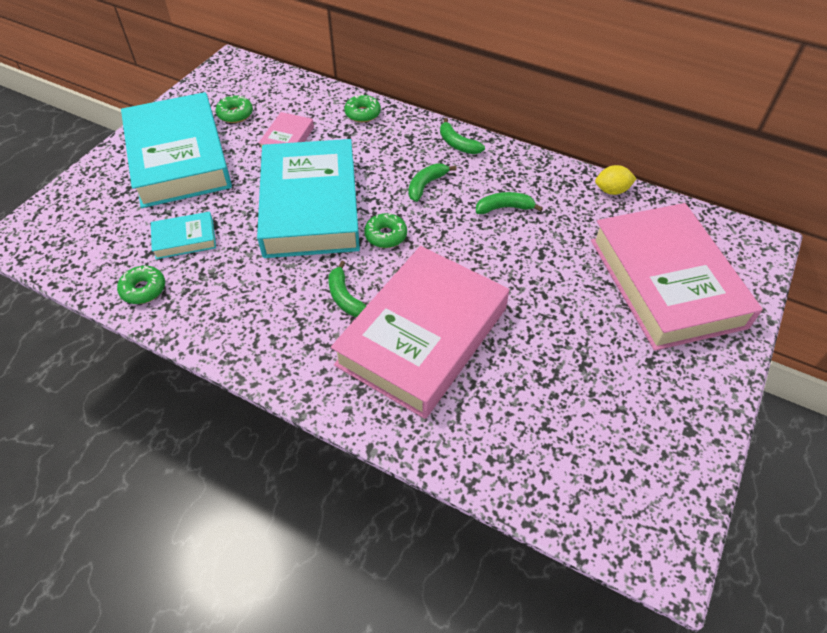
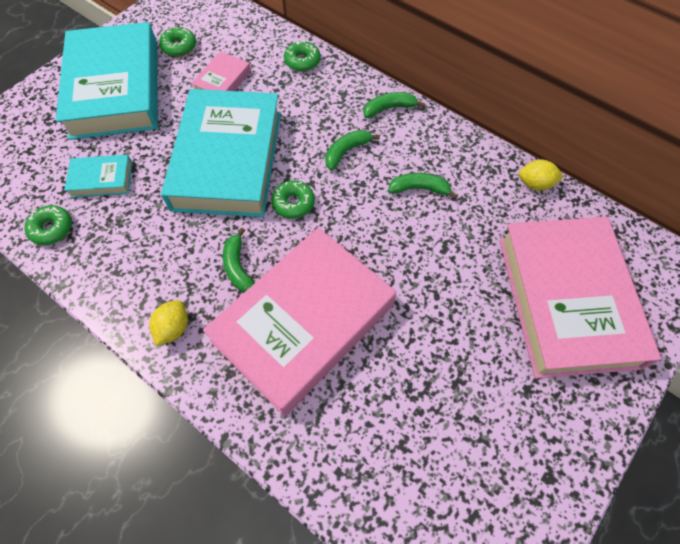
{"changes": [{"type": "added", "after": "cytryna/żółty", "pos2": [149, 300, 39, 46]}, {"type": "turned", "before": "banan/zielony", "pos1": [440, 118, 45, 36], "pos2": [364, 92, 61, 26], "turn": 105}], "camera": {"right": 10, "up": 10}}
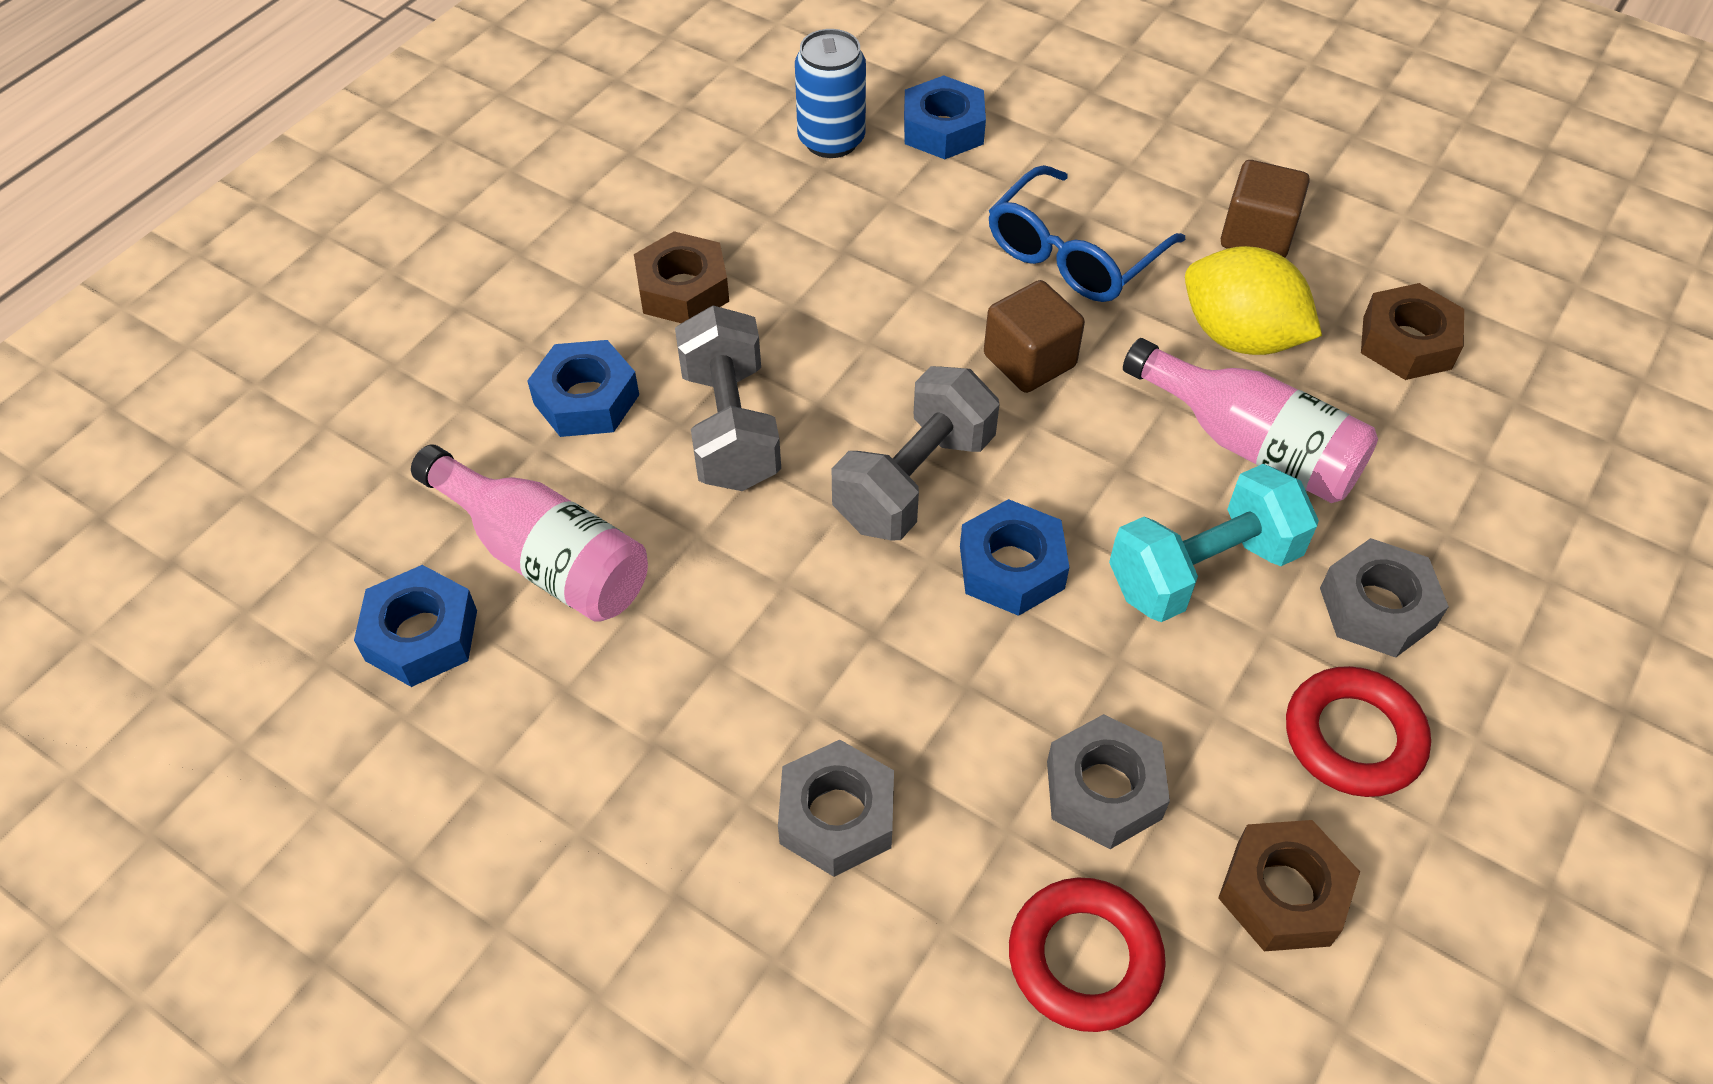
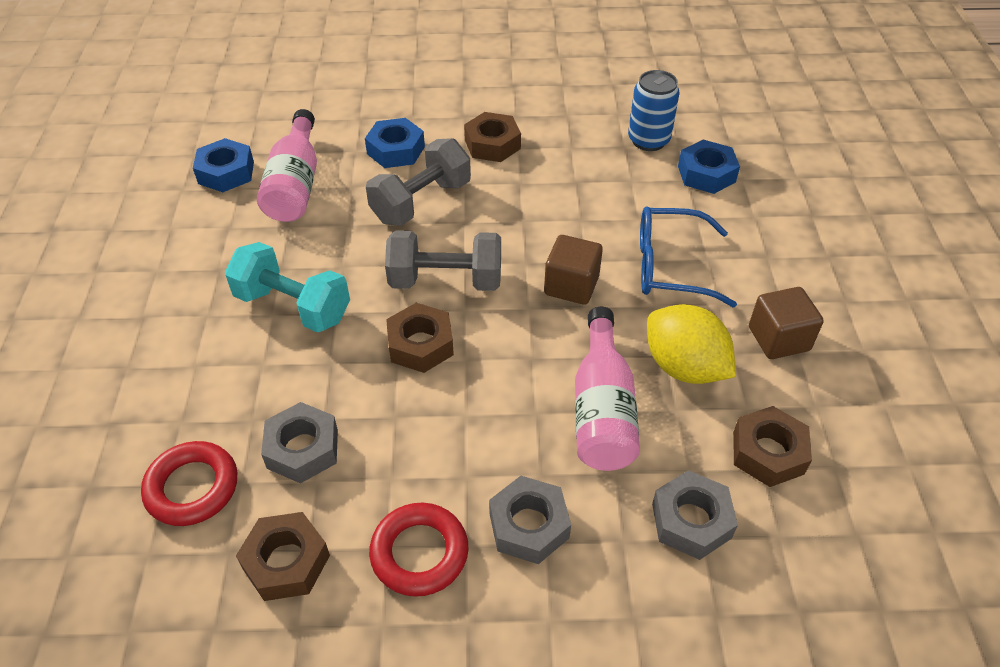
{"changes": [{"type": "moved", "before": "nakrętka/szary", "pos1": [778, 740, 116, 137], "pos2": [652, 470, 86, 90]}, {"type": "moved", "before": "hantel/turkusowy", "pos1": [1109, 464, 210, 158], "pos2": [225, 242, 125, 91]}, {"type": "recoloured", "before": "nakrętka/niebieski", "after": "nakrętka/brązowy", "pos1": [960, 499, 109, 117], "pos2": [386, 303, 68, 70]}, {"type": "turned", "before": "cytryna/żółty", "pos1": [1185, 246, 137, 109], "pos2": [647, 304, 89, 80], "turn": -45}], "camera": {"right": 55, "up": -5}}
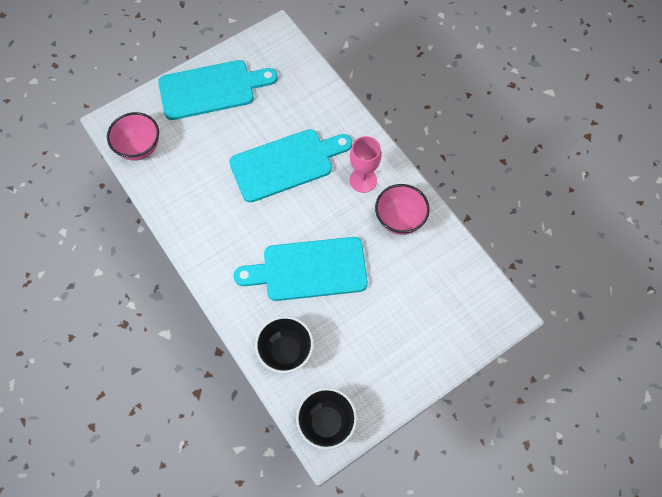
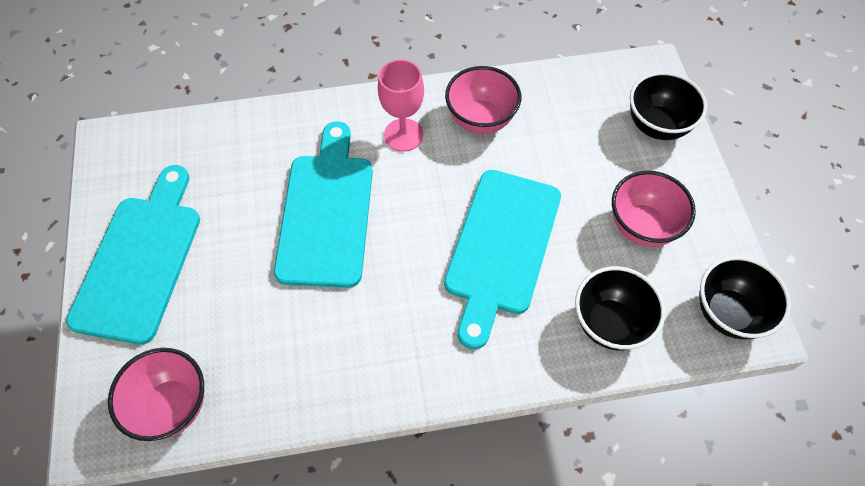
{"changes": [{"type": "added", "after": "miska/różowy", "pos2": [612, 170, 84, 77]}, {"type": "added", "after": "miska/czarny", "pos2": [630, 72, 77, 68]}], "camera": {"right": -65, "up": -5}}
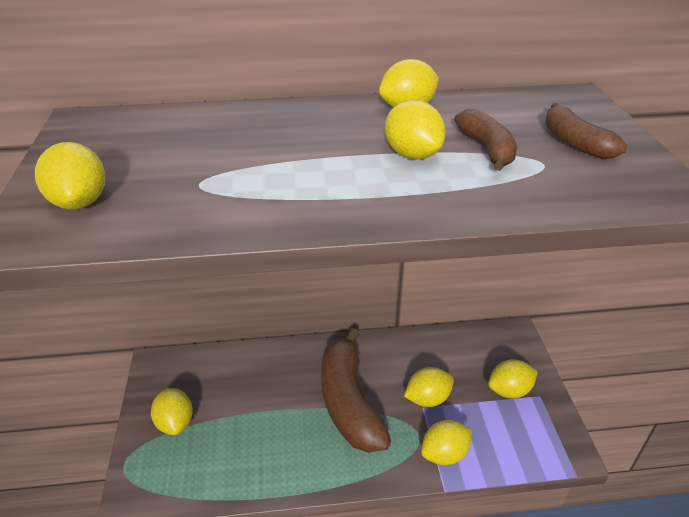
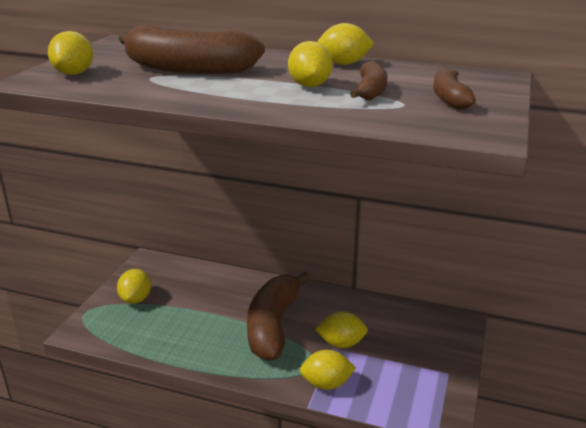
{"changes": [{"type": "removed", "before": "cytryna/żółty", "pos1": [488, 359, 50, 40]}, {"type": "added", "after": "banan/brązowy", "pos2": [118, 26, 147, 48]}], "camera": {"right": 25, "up": -10}}
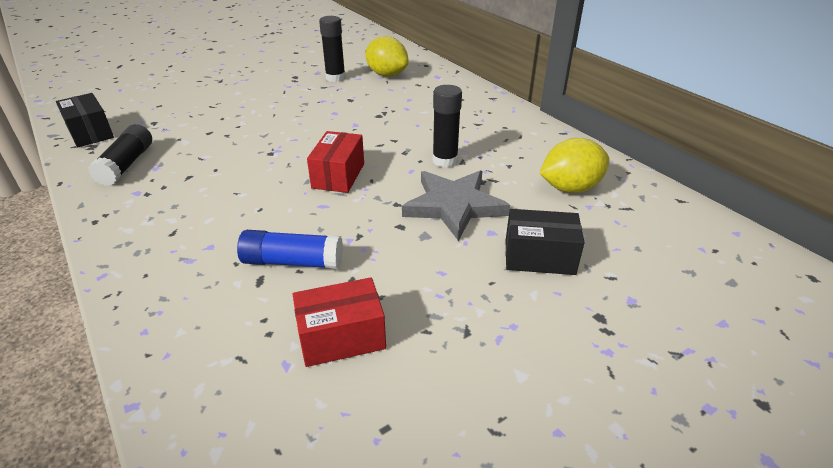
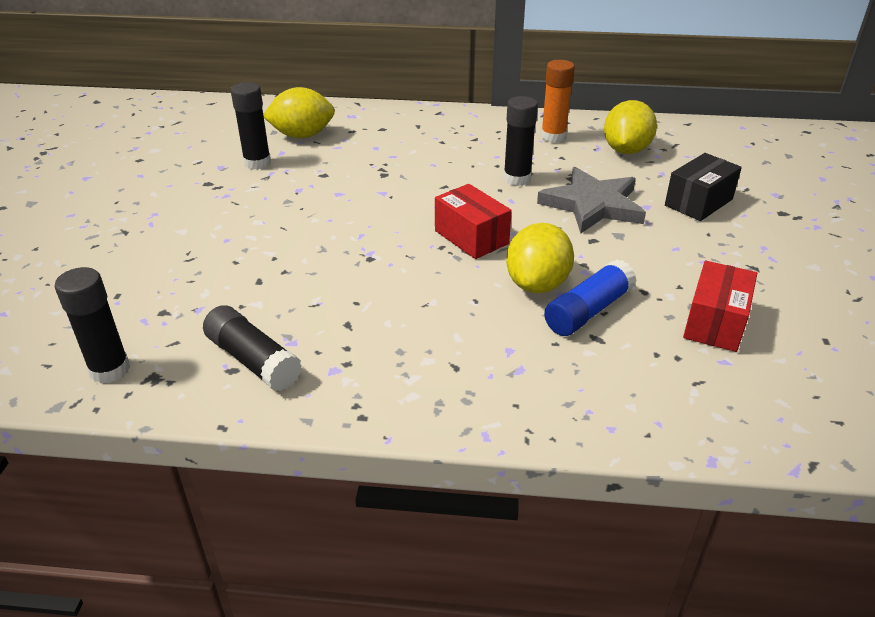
{"changes": [{"type": "added", "after": "cytryna/żółty", "pos2": [506, 223, 68, 70]}, {"type": "added", "after": "klej w sztyfcie/pomarańczowy", "pos2": [541, 60, 34, 83]}, {"type": "replaced", "before": "pudełko/czarny", "after": "klej w sztyfcie/czarny", "pos1": [56, 93, 58, 55], "pos2": [55, 267, 75, 117]}], "camera": {"right": -50, "up": 0}}
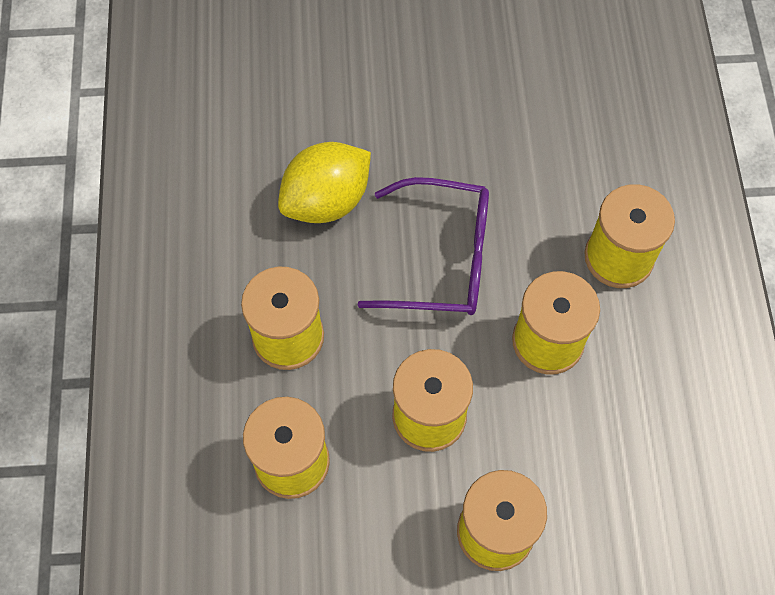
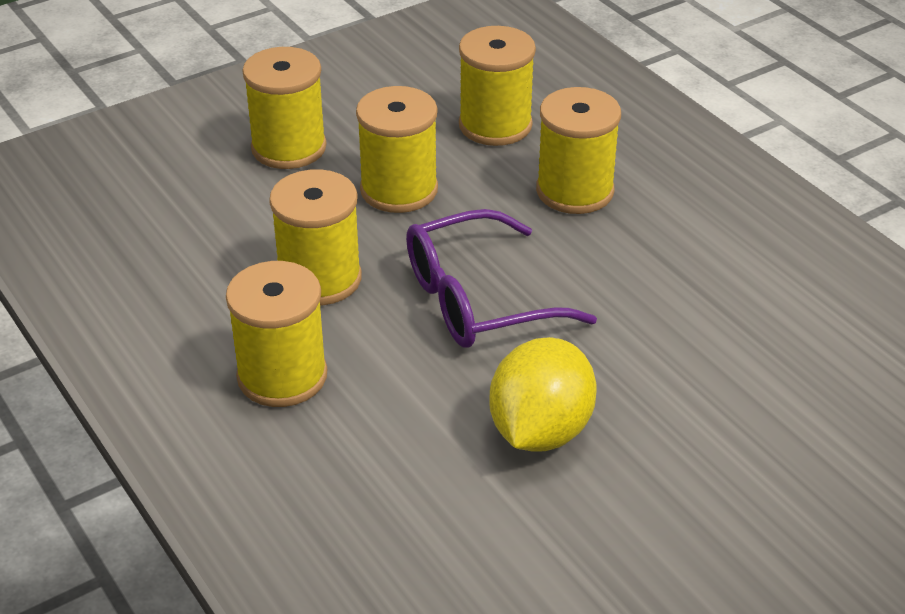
{"changes": [{"type": "moved", "before": "cytryna/żółty", "pos1": [278, 142, 93, 81], "pos2": [489, 337, 108, 115]}], "camera": {"right": 150, "up": -25}}
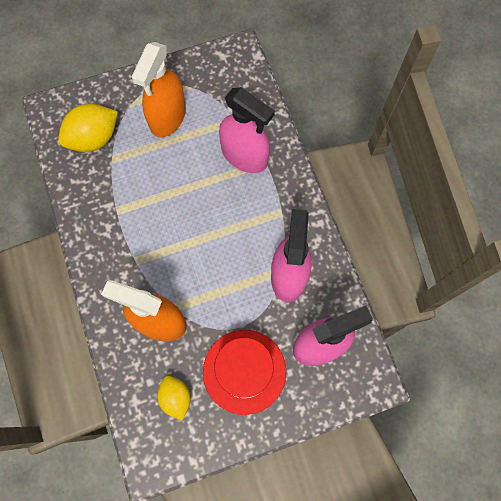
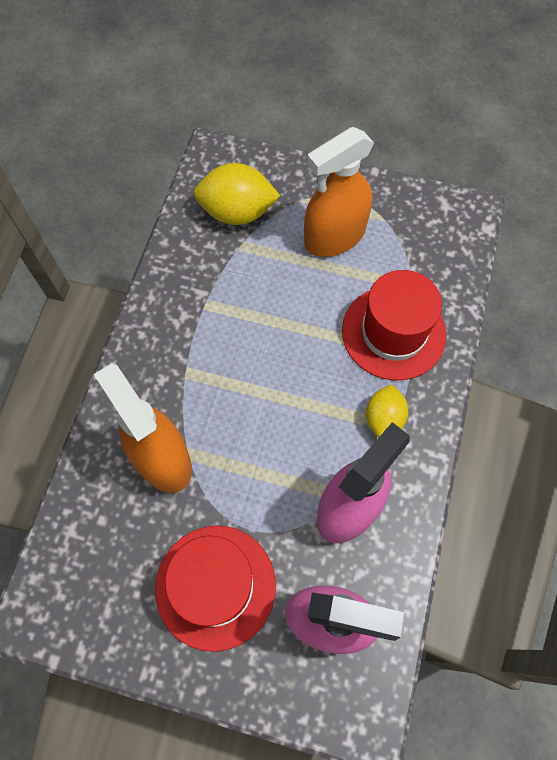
{"changes": [{"type": "moved", "before": "cytryna/żółty", "pos1": [157, 375, 33, 45], "pos2": [366, 385, 42, 53]}, {"type": "replaced", "before": "spryskiwacz/różowy", "after": "kapelusz/czerwony", "pos1": [219, 87, 56, 86], "pos2": [342, 270, 104, 110]}], "camera": {"right": 35, "up": -5}}
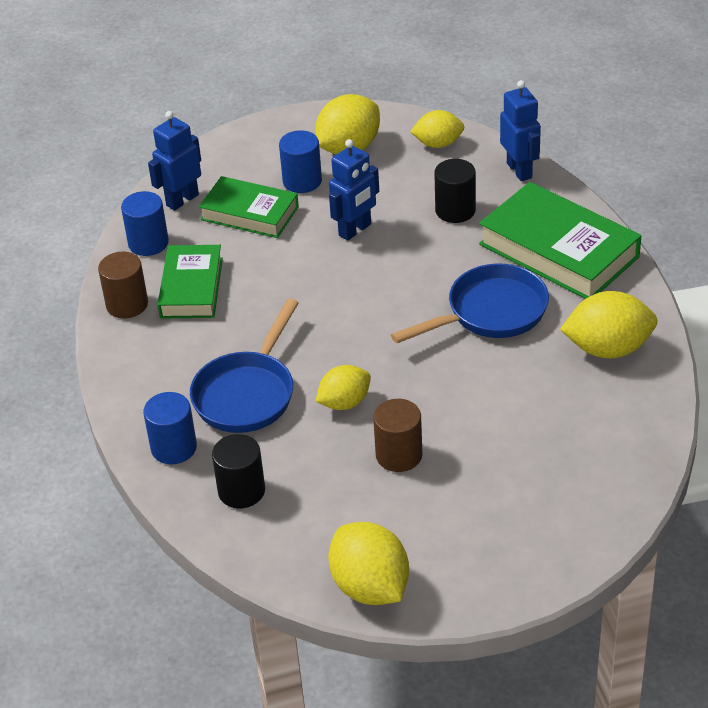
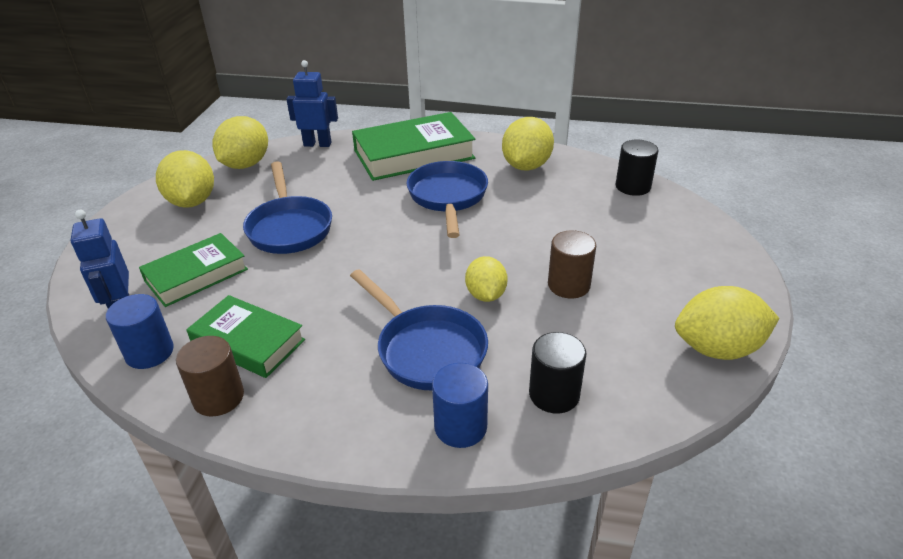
{"changes": [{"type": "removed", "before": "walec/niebieski", "pos1": [279, 130, 43, 63]}, {"type": "moved", "before": "walec/czarny", "pos1": [434, 159, 42, 64], "pos2": [615, 140, 43, 56]}, {"type": "replaced", "before": "robot/niebieski", "after": "patelnia/niebieski", "pos1": [329, 139, 50, 102], "pos2": [243, 161, 89, 93]}, {"type": "resized", "before": "cytryna/żółty", "pos1": [410, 110, 54, 38], "pos2": [213, 116, 55, 53], "scale": 1.56}], "camera": {"right": -65, "up": -5}}
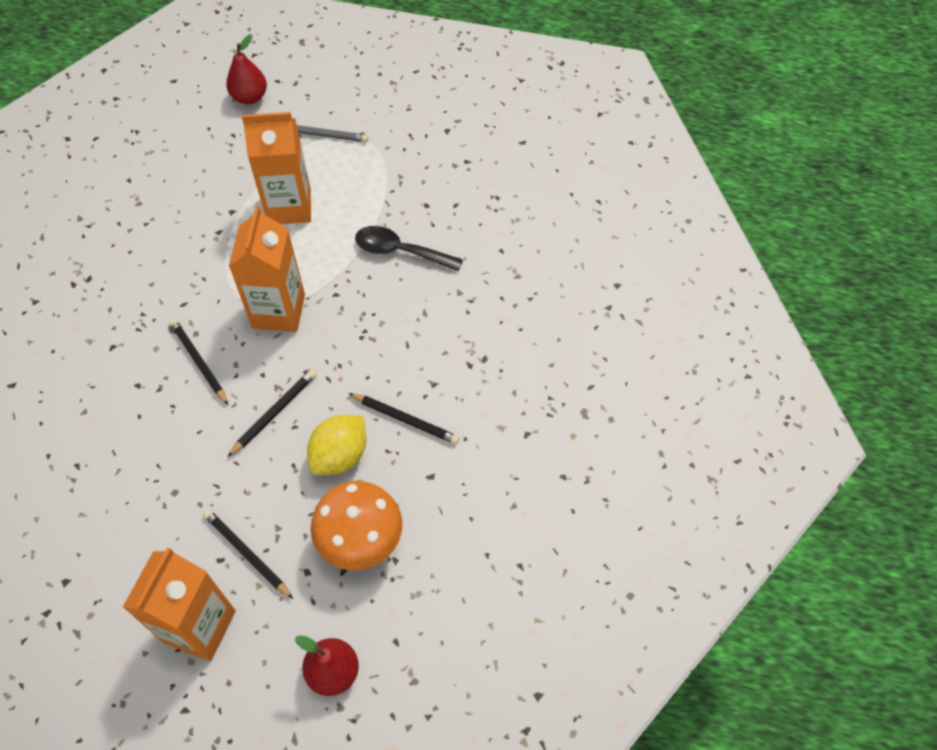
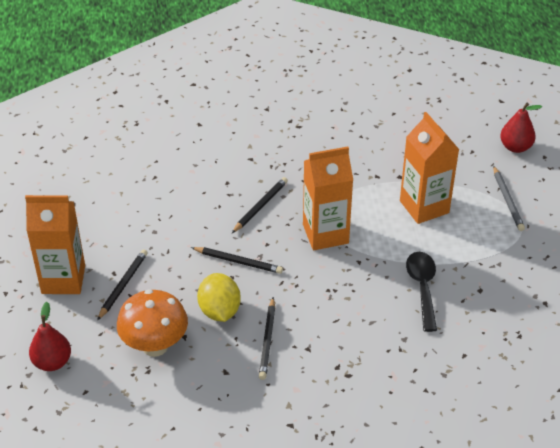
{"changes": [{"type": "turned", "before": "cytryna/żółty", "pos1": [307, 415, 59, 60], "pos2": [197, 273, 44, 49], "turn": 60}], "camera": {"right": 70, "up": -15}}
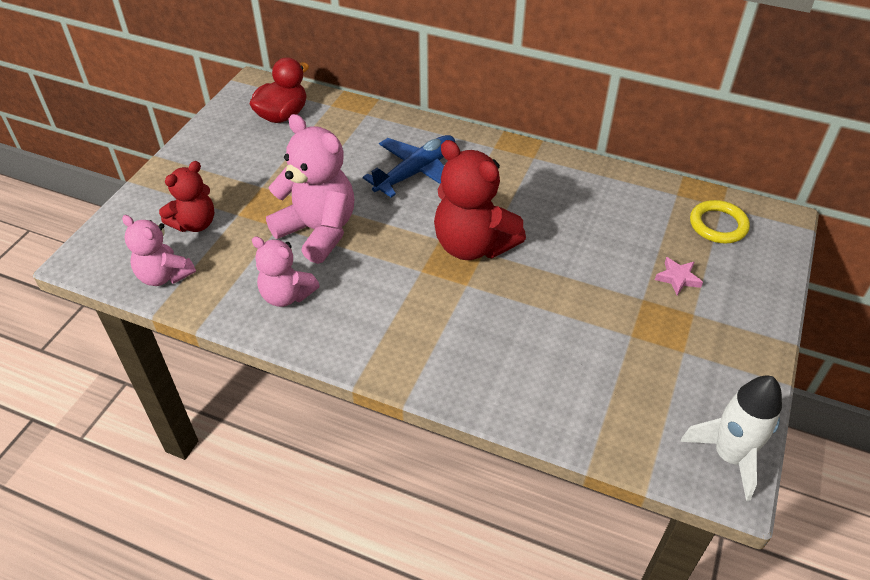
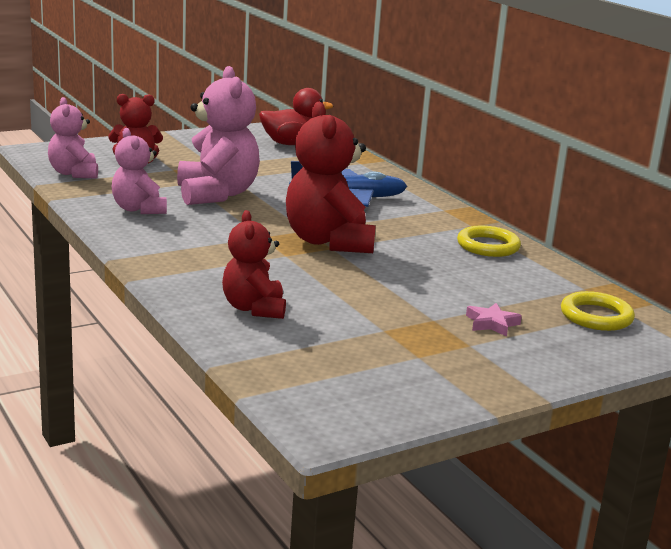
{"changes": [{"type": "removed", "before": "rakieta/biały", "pos1": [680, 375, 102, 126]}, {"type": "added", "after": "miś/czerwony", "pos2": [222, 210, 64, 109]}, {"type": "added", "after": "pierścień/żółty", "pos2": [457, 226, 64, 31]}], "camera": {"right": 35, "up": -25}}
